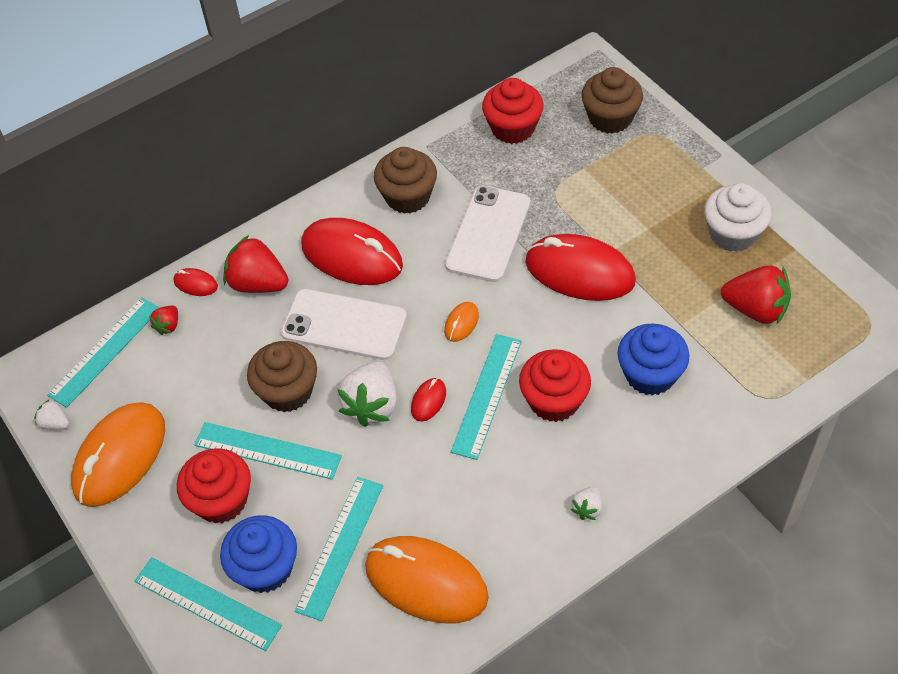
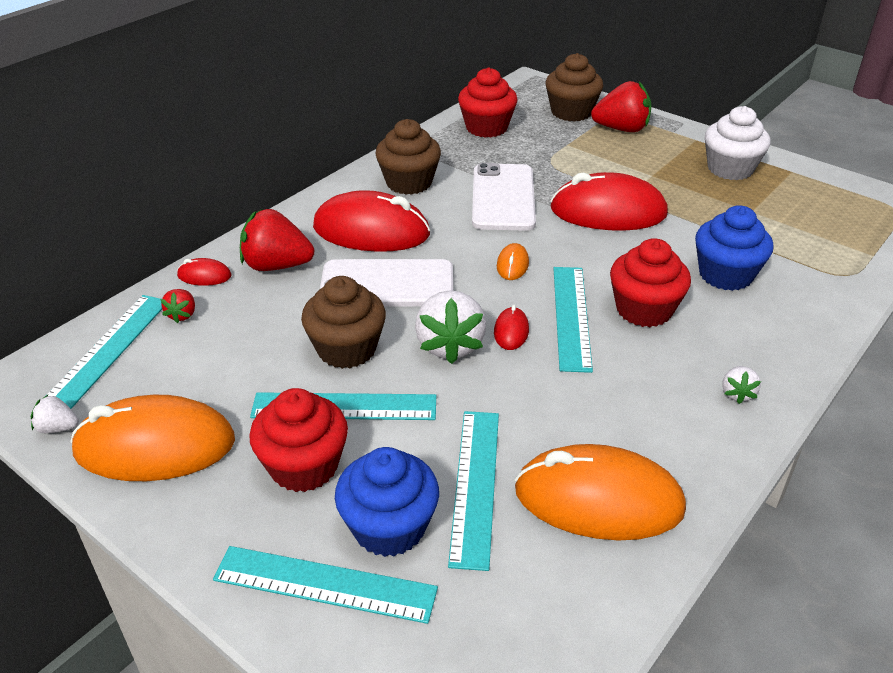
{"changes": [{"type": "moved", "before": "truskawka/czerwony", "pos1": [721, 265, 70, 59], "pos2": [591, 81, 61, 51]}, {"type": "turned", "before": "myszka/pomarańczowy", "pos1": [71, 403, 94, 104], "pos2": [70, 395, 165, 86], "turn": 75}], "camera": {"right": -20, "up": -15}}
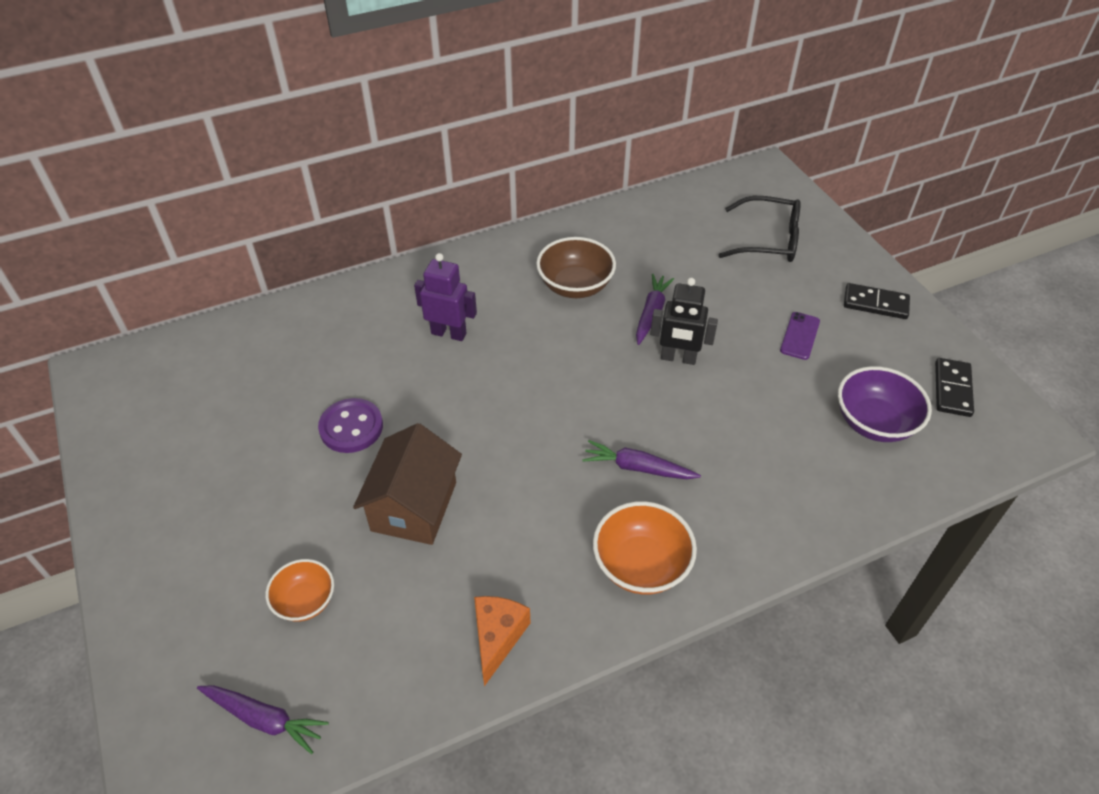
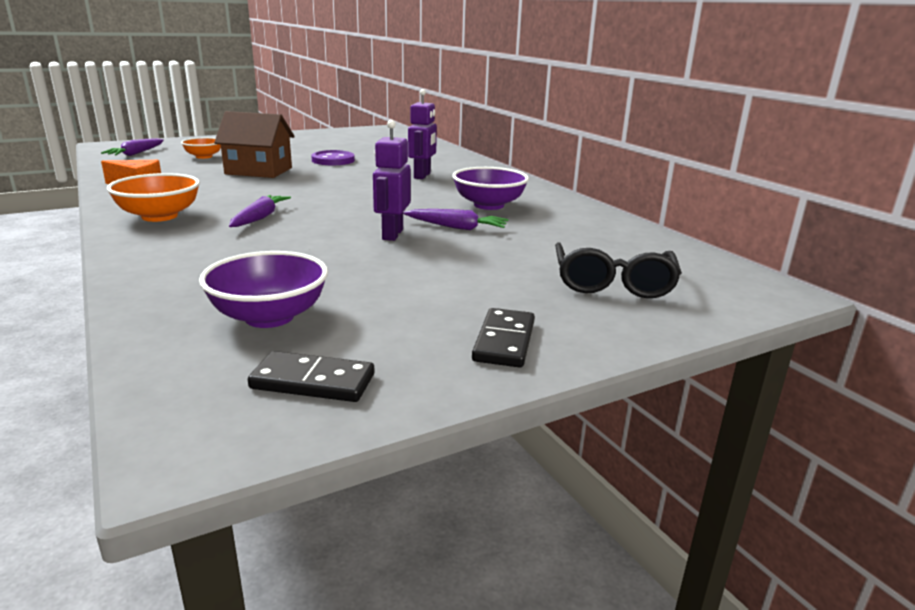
{"changes": [{"type": "removed", "before": "telefon/fioletowy", "pos1": [780, 312, 40, 48]}, {"type": "recoloured", "before": "miska/brązowy", "after": "miska/fioletowy", "pos1": [536, 237, 80, 61], "pos2": [452, 167, 77, 43]}, {"type": "recoloured", "before": "robot/czarny", "after": "robot/fioletowy", "pos1": [650, 278, 68, 87], "pos2": [373, 120, 38, 121]}], "camera": {"right": 85, "up": -25}}
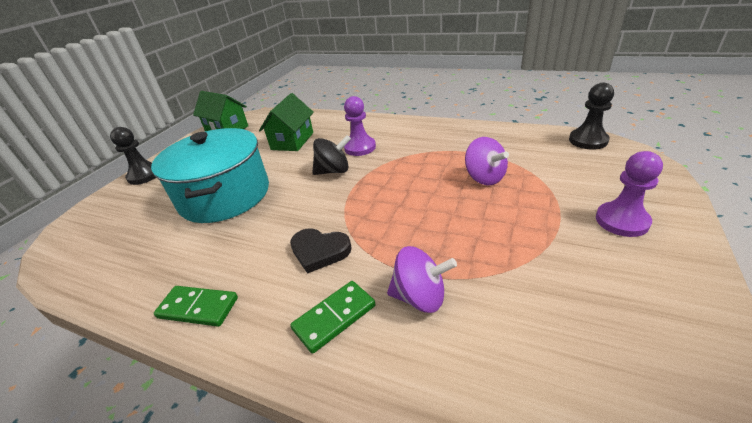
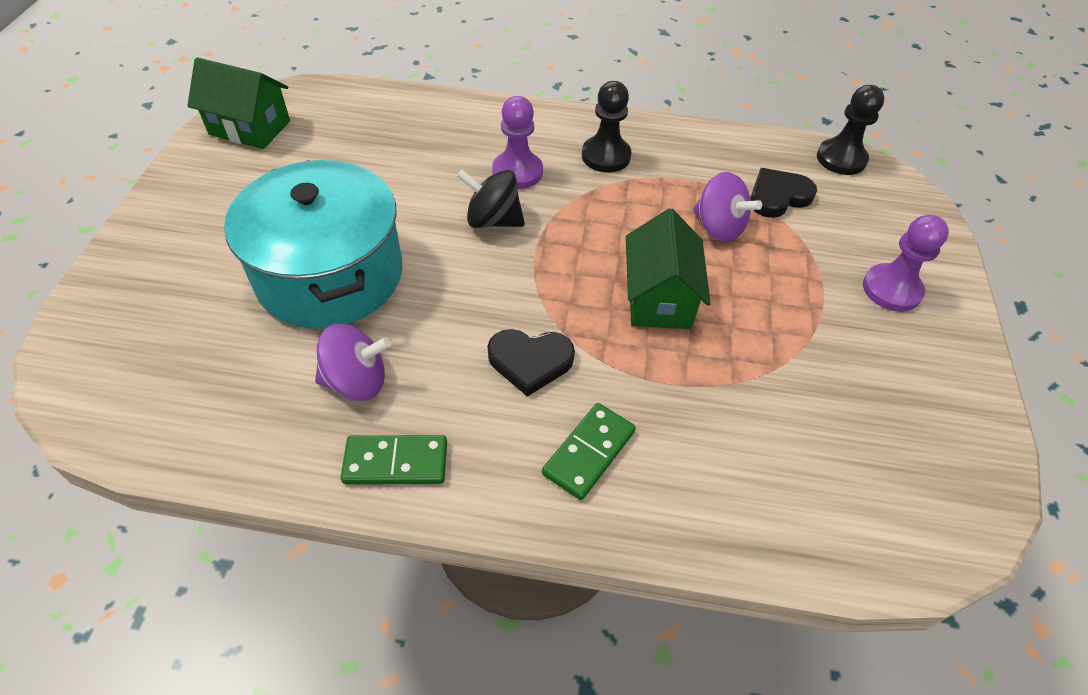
{"changes": [{"type": "added", "after": "serce/czarny", "pos2": [750, 168, 67, 50]}, {"type": "moved", "before": "pionek/czarny", "pos1": [110, 127, 46, 58], "pos2": [582, 81, 50, 91]}, {"type": "moved", "before": "domek/zielony", "pos1": [259, 93, 55, 58], "pos2": [626, 209, 85, 120]}, {"type": "moved", "before": "bączek/fioletowy", "pos1": [387, 246, 70, 67], "pos2": [315, 324, 76, 77]}, {"type": "turned", "before": "bączek/czarny", "pos1": [312, 135, 39, 40], "pos2": [457, 169, 68, 59], "turn": -135}], "camera": {"right": -20, "up": 15}}
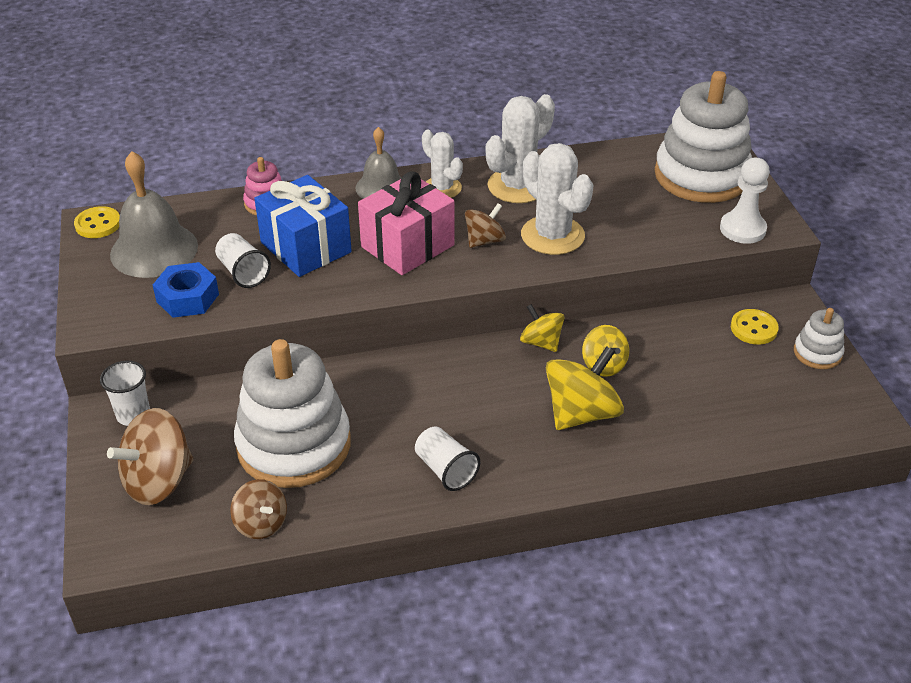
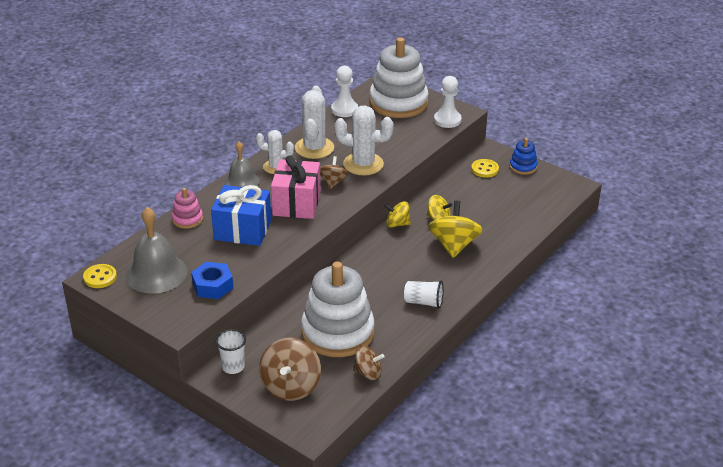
{"changes": [{"type": "removed", "before": "szklanka/biały", "pos1": [215, 233, 56, 55]}, {"type": "added", "after": "pionek/biały", "pos2": [331, 66, 27, 51]}, {"type": "recoloured", "before": "zabawka nakładanka/biały", "after": "zabawka nakładanka/niebieski", "pos1": [794, 308, 51, 61], "pos2": [510, 138, 28, 37]}], "camera": {"right": -40, "up": -5}}
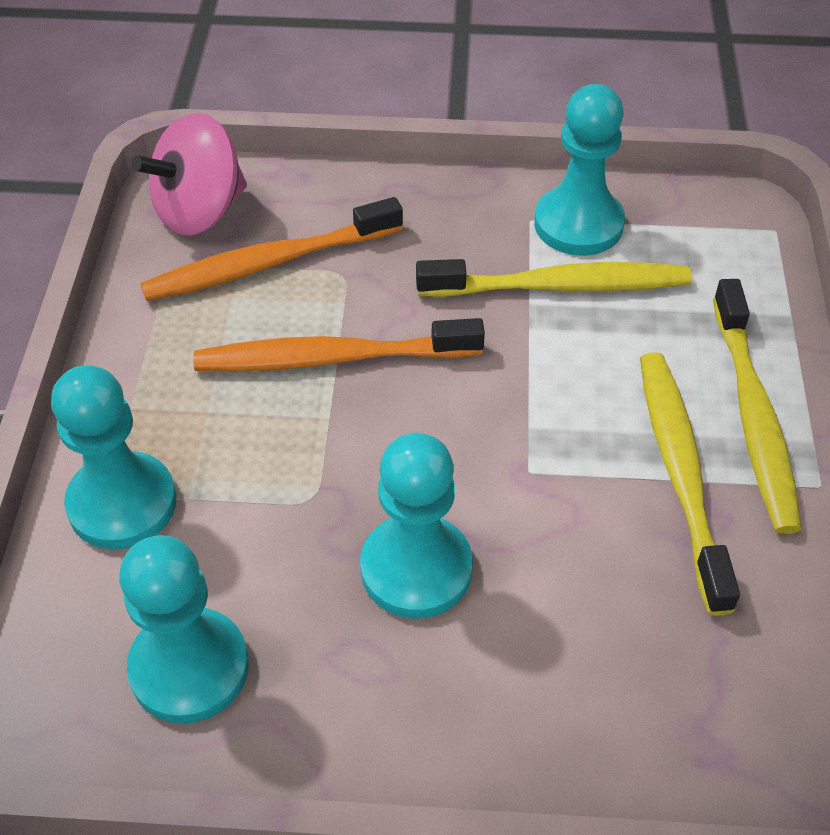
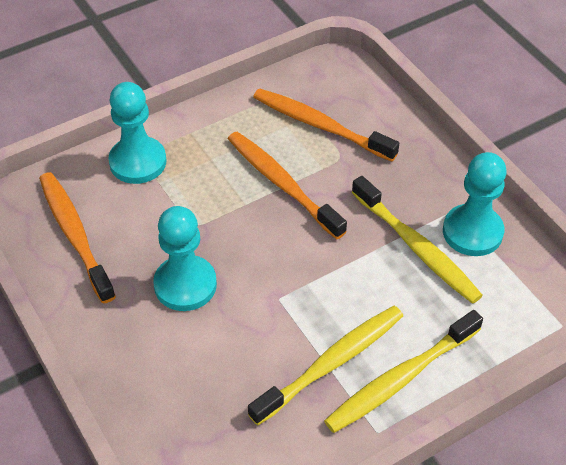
{"changes": [{"type": "removed", "before": "bączek/różowy", "pos1": [132, 113, 115, 122]}, {"type": "replaced", "before": "pionek/turkusowy", "after": "szczoteczka do zębów/pomarańczowy", "pos1": [119, 535, 130, 189], "pos2": [39, 172, 77, 132]}], "camera": {"right": 55, "up": 0}}
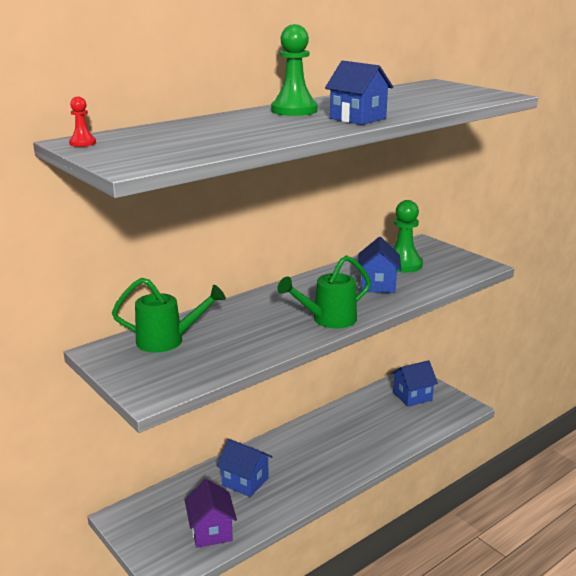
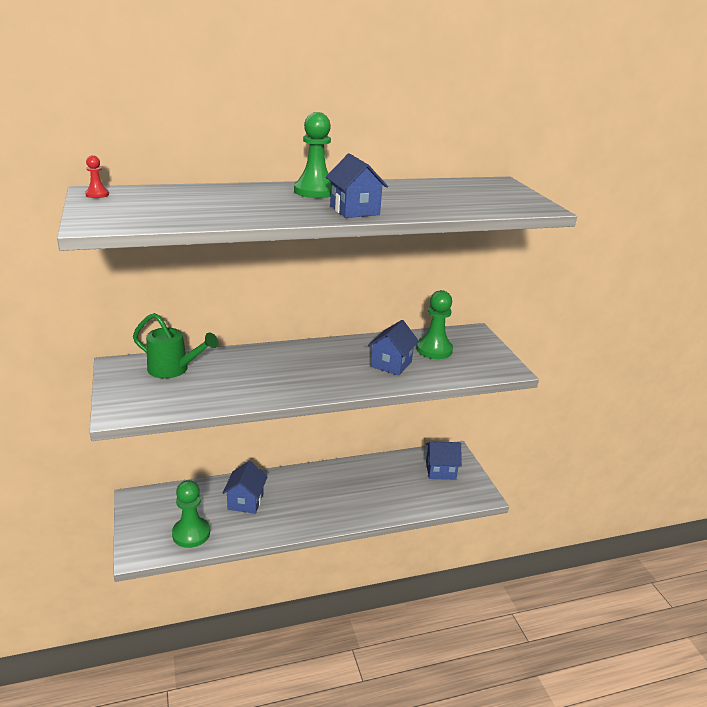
{"changes": [{"type": "removed", "before": "konewka/zielony", "pos1": [277, 255, 94, 73]}, {"type": "replaced", "before": "domek/fioletowy", "after": "pionek/zielony", "pos1": [185, 479, 52, 69], "pos2": [172, 480, 38, 68]}, {"type": "turned", "before": "domek/niebieski", "pos1": [217, 439, 56, 58], "pos2": [222, 461, 46, 53], "turn": 45}], "camera": {"right": 20, "up": 5}}
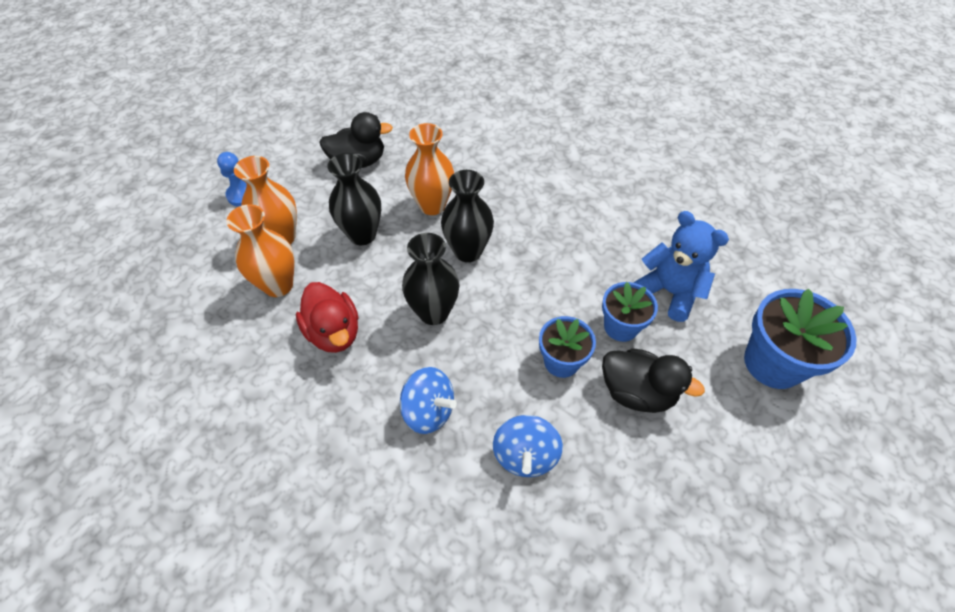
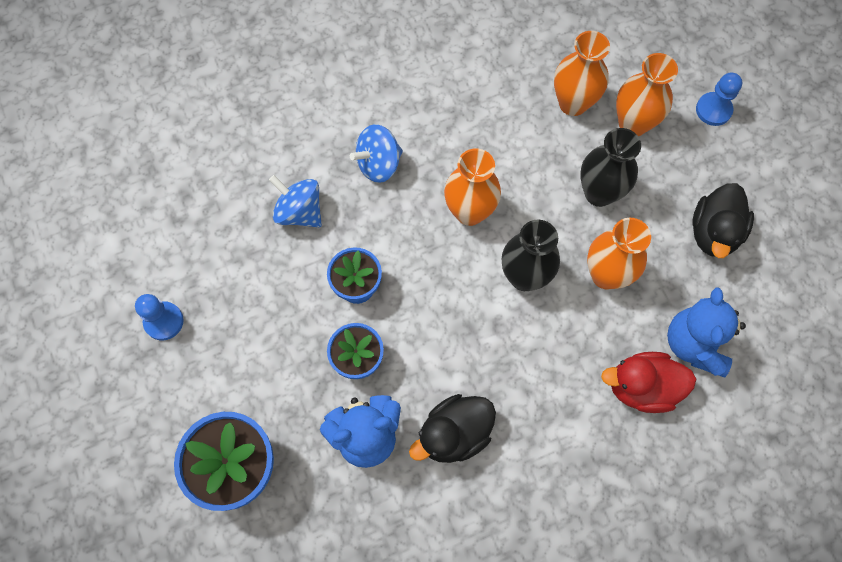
{"changes": [{"type": "added", "after": "pionek/niebieski", "pos2": [135, 294, 49, 46]}, {"type": "added", "after": "miś/niebieski", "pos2": [667, 287, 79, 91]}, {"type": "moved", "before": "kaczka/czerwony", "pos1": [296, 282, 62, 71], "pos2": [601, 352, 95, 61]}, {"type": "moved", "before": "kaczka/czarny", "pos1": [602, 348, 103, 65], "pos2": [409, 394, 87, 69]}, {"type": "recoloured", "before": "wazon/czarny", "after": "wazon/pomarańczowy", "pos1": [402, 233, 58, 92], "pos2": [444, 148, 57, 78]}], "camera": {"right": 120, "up": 15}}
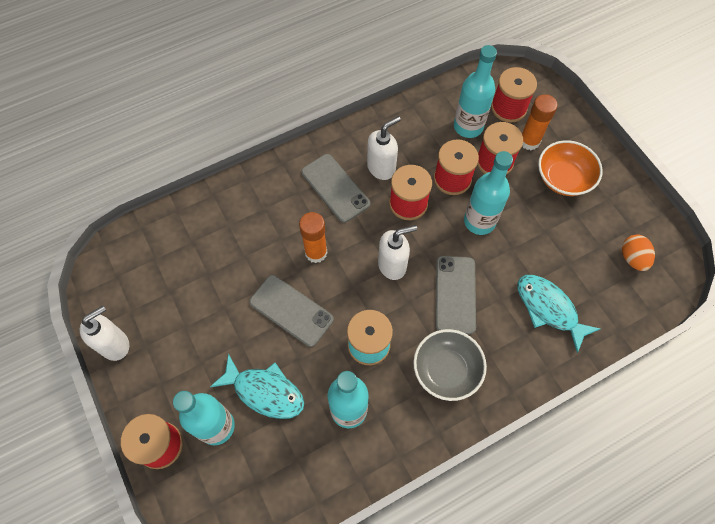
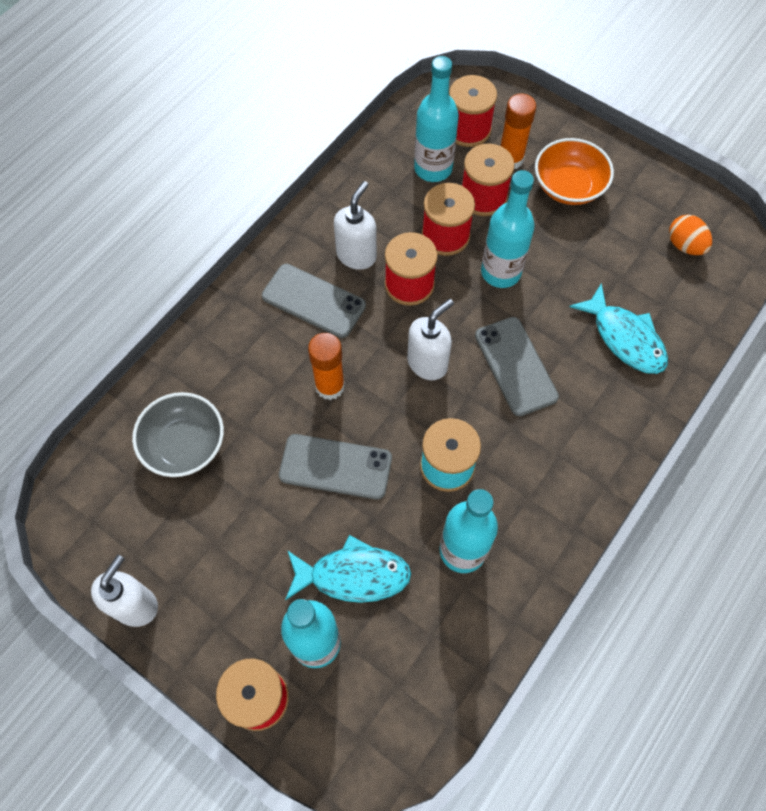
{"changes": [{"type": "moved", "before": "miska/szary", "pos1": [413, 329, 74, 72], "pos2": [132, 392, 92, 85]}, {"type": "turned", "before": "ryba/turkusowy", "pos1": [518, 275, 82, 78], "pos2": [570, 283, 98, 91], "turn": -150}], "camera": {"right": -25, "up": 0}}
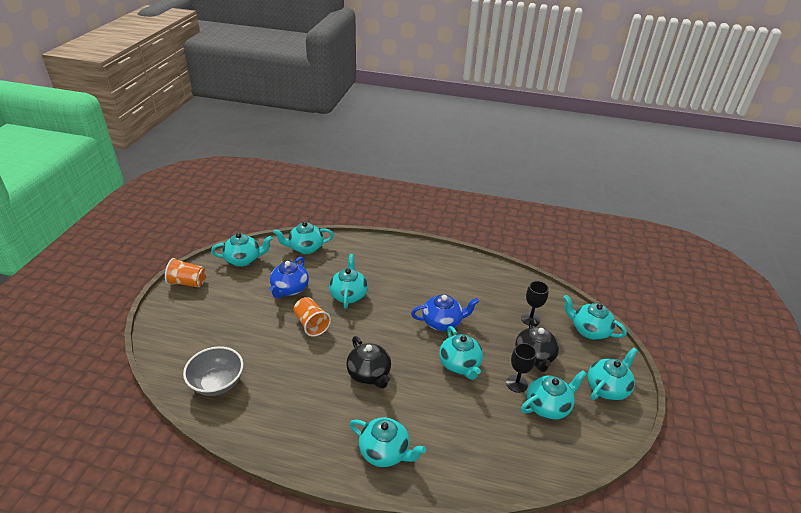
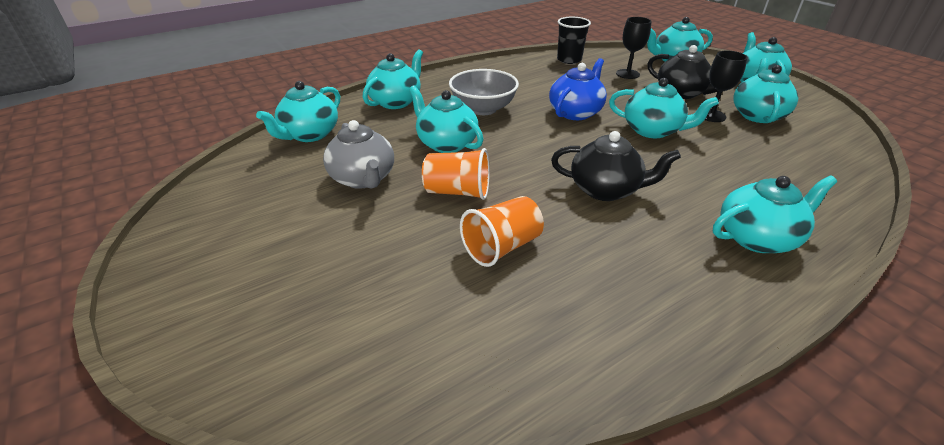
{"changes": [{"type": "added", "after": "szklanka/czarny", "pos2": [557, 17, 34, 47]}, {"type": "moved", "before": "szklanka/pomarańczowy", "pos1": [165, 258, 41, 29], "pos2": [460, 196, 84, 71]}, {"type": "moved", "before": "miska/szary", "pos1": [183, 346, 60, 50], "pos2": [449, 69, 70, 46]}, {"type": "moved", "before": "imbryk/turkusowy", "pos1": [211, 233, 62, 34], "pos2": [363, 49, 60, 60]}, {"type": "recoloured", "before": "imbryk/niebieski", "after": "imbryk/szary", "pos1": [269, 257, 40, 41], "pos2": [323, 120, 71, 69]}], "camera": {"right": -45, "up": 0}}
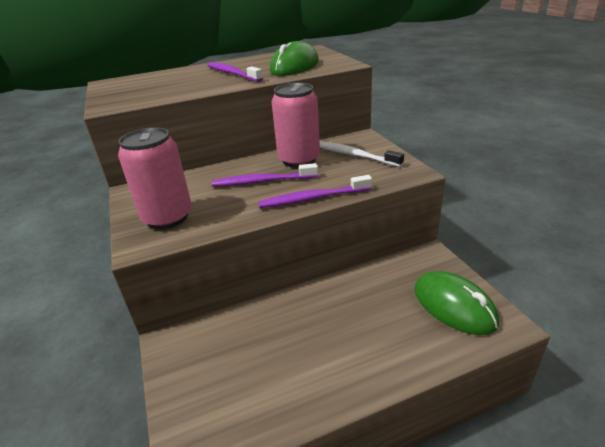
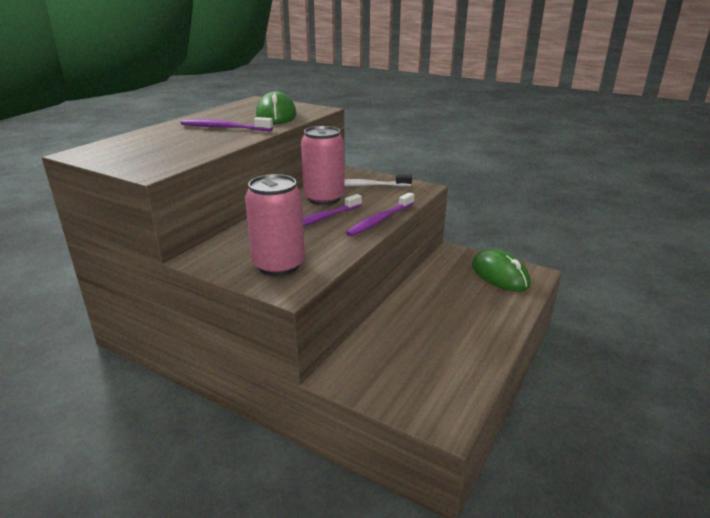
{"changes": [{"type": "turned", "before": "myszka/zielony", "pos1": [414, 271, 85, 64], "pos2": [472, 249, 59, 43], "turn": 45}], "camera": {"right": -40, "up": -5}}
